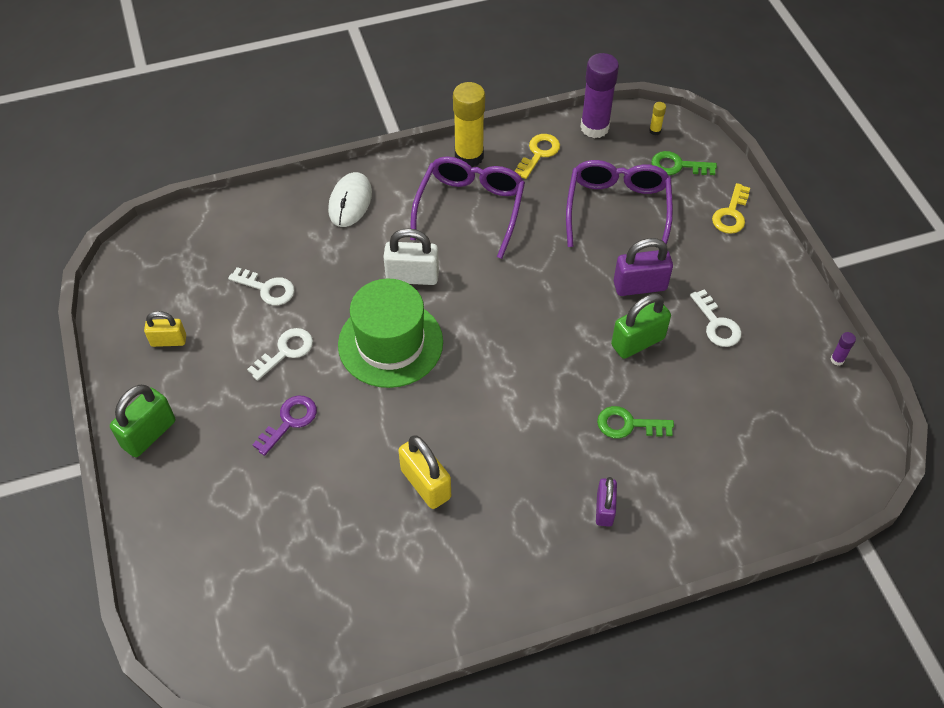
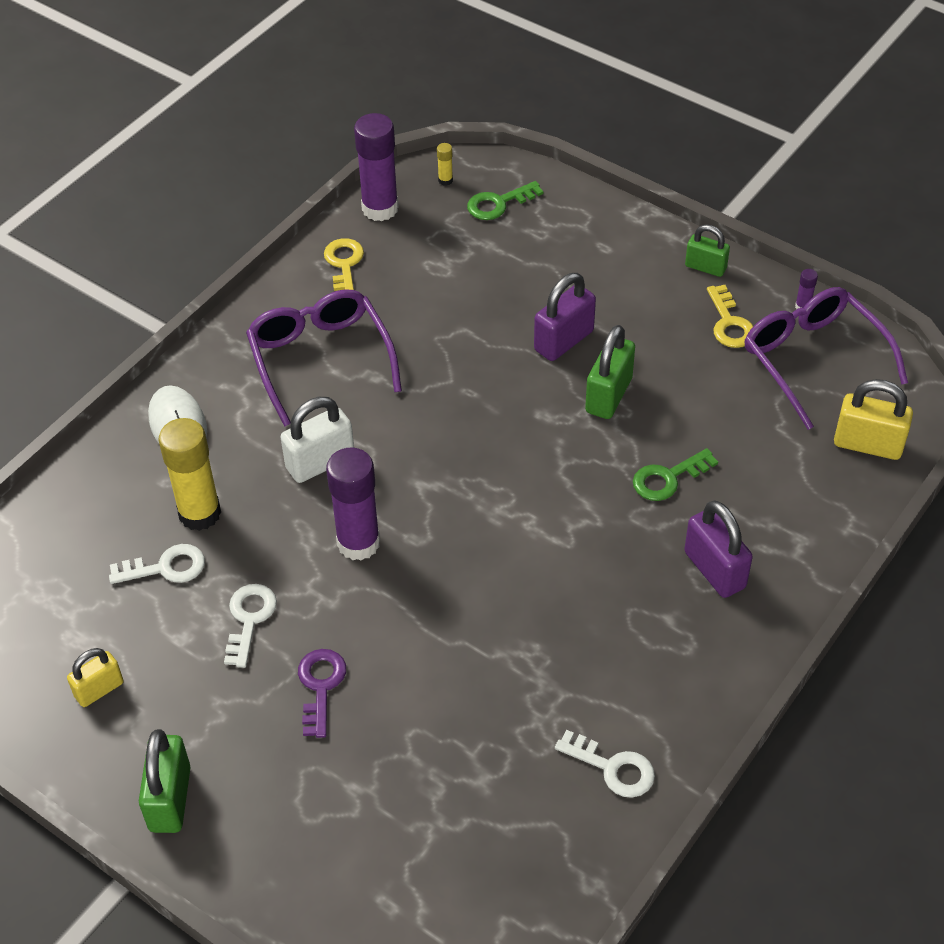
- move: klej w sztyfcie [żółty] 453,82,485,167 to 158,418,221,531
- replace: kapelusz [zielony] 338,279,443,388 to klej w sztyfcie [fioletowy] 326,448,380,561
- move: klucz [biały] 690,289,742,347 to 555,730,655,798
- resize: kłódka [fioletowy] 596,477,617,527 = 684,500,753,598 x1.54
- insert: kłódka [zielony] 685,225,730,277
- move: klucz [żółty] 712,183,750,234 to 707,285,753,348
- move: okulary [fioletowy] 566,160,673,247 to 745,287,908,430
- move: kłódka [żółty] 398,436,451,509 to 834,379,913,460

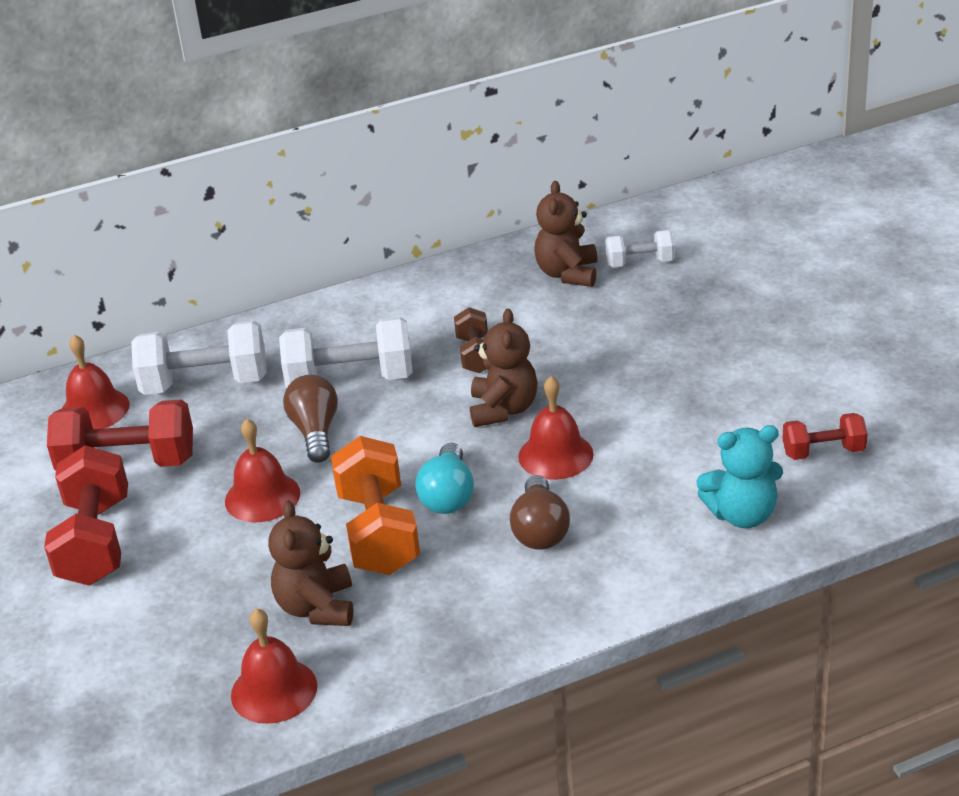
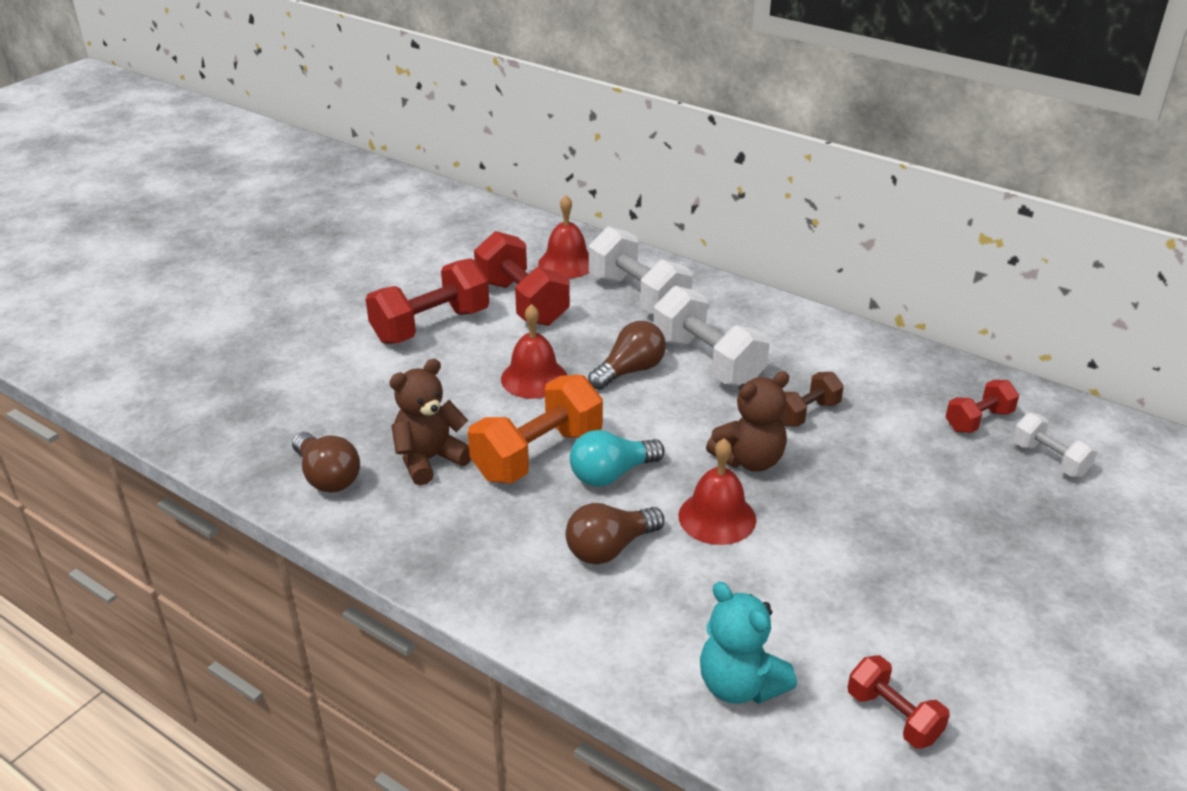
- replace: dzwonek [czerwony] 231,608,317,724 to żarówka [brązowy] 292,432,360,492
- replace: miś [brązowy] 534,181,597,287 to hantel [czerwony] 946,380,1019,433

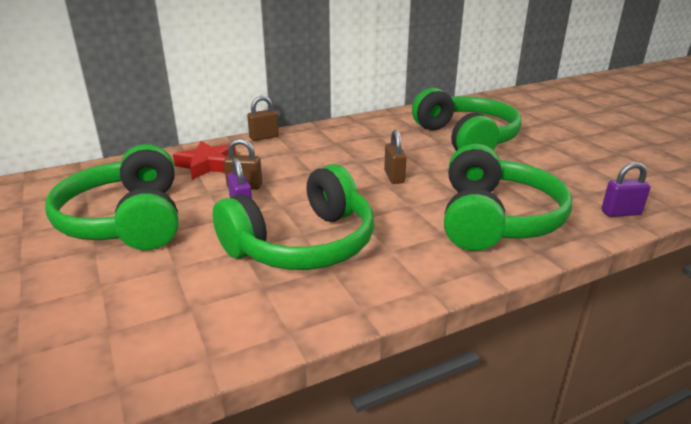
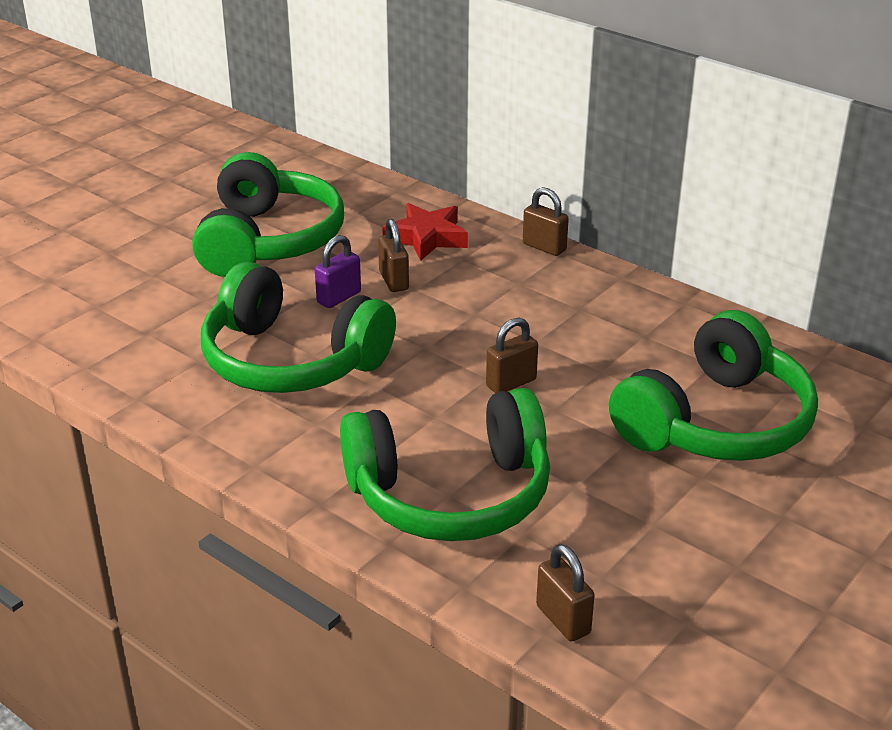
- rotate: słuchawki [zielony] 45,144,179,250 = 192,152,344,277 135 degrees clockwise
- recolor: kłódka [fioletowy] 601,162,651,217 to kłódka [brązowy] 536,544,595,641

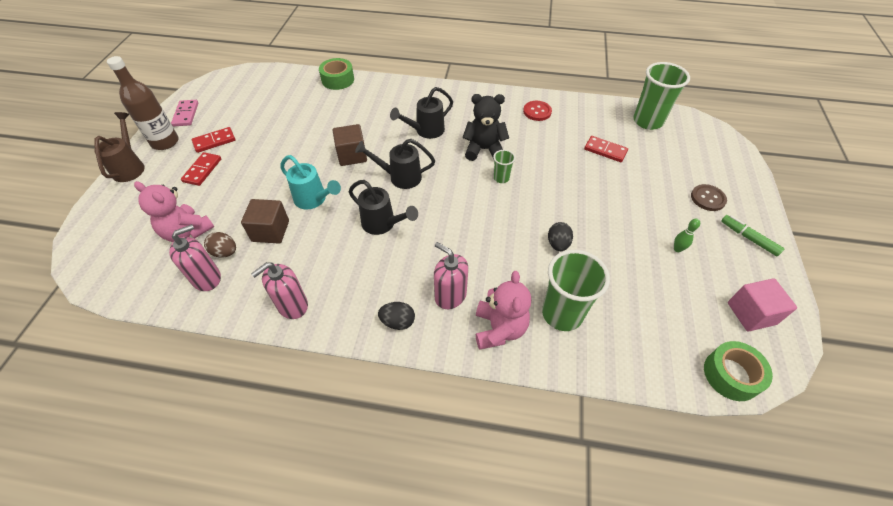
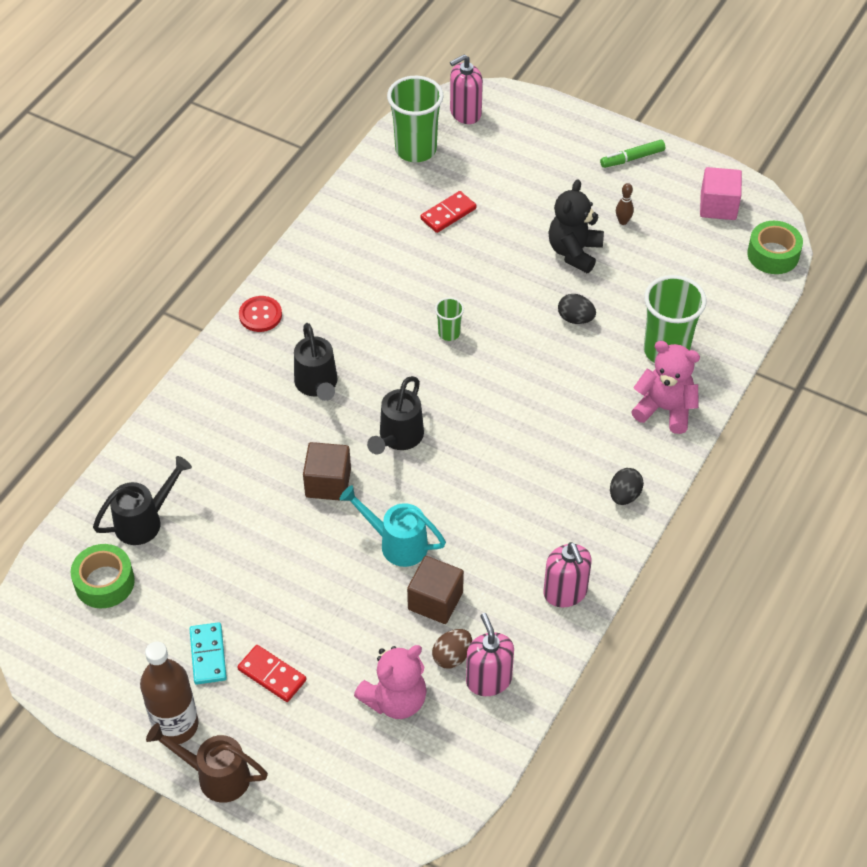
- move: taśma klejąca [zielony] 319,58,354,90 to 71,544,135,608
- move: konewka [czarny] 349,180,418,235 to 93,456,192,545
- recolor: kostka domina [czerwony] 192,127,235,153 to kostka domina [turkusowy] 190,622,227,684
- move: guzik [czerwony] 523,101,552,121 to 239,296,282,332
- rotate: konewka [turkusowy] 280,155,341,209 = 339,485,446,567 120 degrees counterclockwise
- move: dozownik mydła [różowy] 434,242,468,309 to 450,55,483,124
- move: miś [czarny] 462,94,509,161 to 548,179,604,273
- recolor: kręgiel [zielony] 674,218,700,252 to kręgiel [brązowy] 616,183,634,225
- delete: kostka domina [różowy] 171,100,198,126
- delete: guzik [brązowy] 691,184,727,211

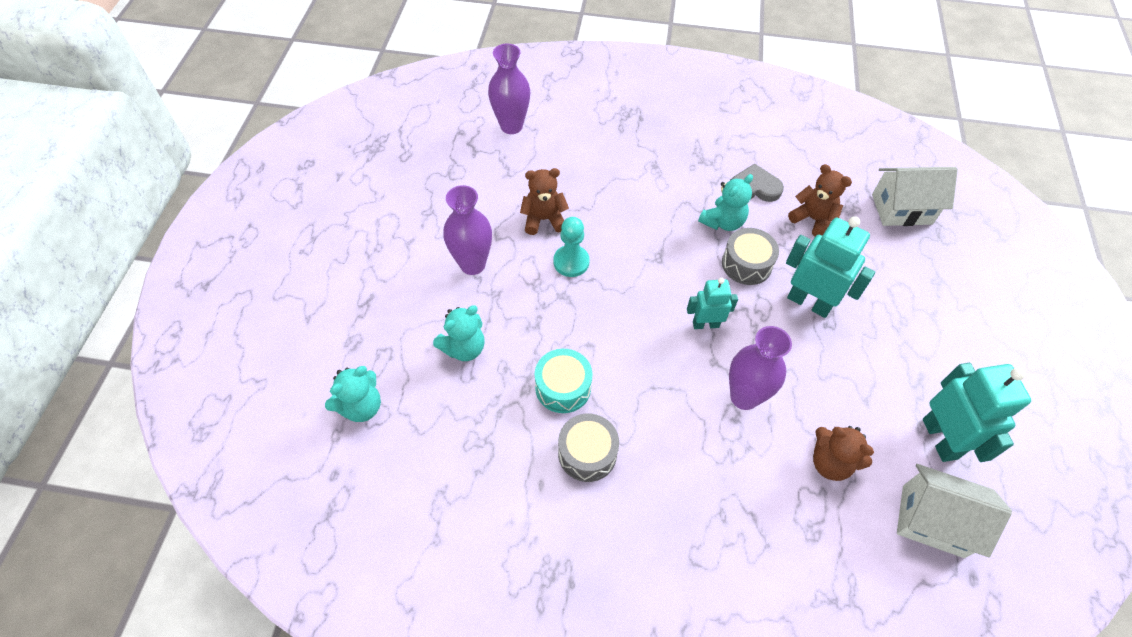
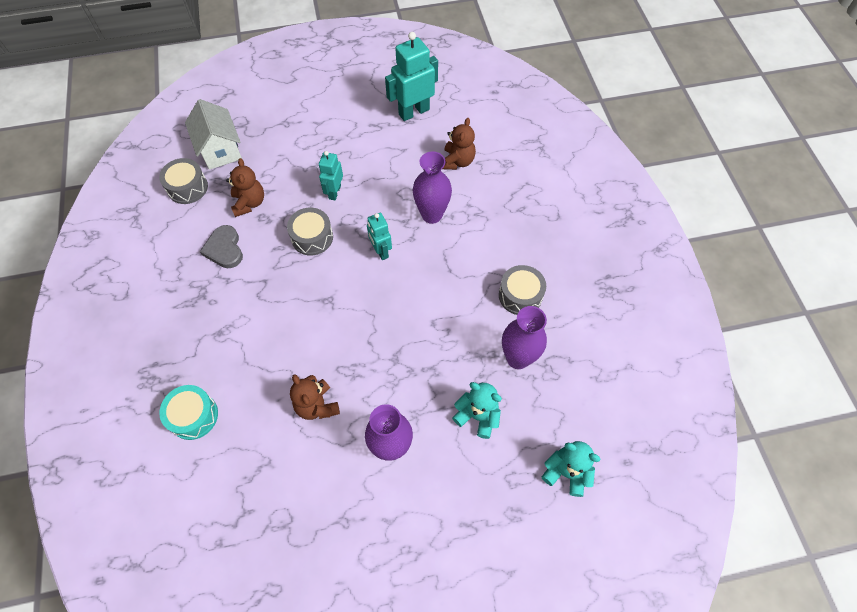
- insert: bęben [szary] 159,158,208,204
- move: bęben [turkusowy] 535,349,592,413 to 159,385,218,440
- rotate: miś [brązowy] 788,164,852,237 = 226,158,264,217 150 degrees clockwise
- resize: robot [turkusowy] 786,216,875,318 = 319,151,343,200 x0.60
- move: wazon [fioletowy] 488,44,530,134 to 502,306,547,369
- delete: pionek [turkusowy] 554,217,590,277
- delete: miś [turkusowy] 698,174,753,231
- delete: domek [biały] 897,464,1012,558

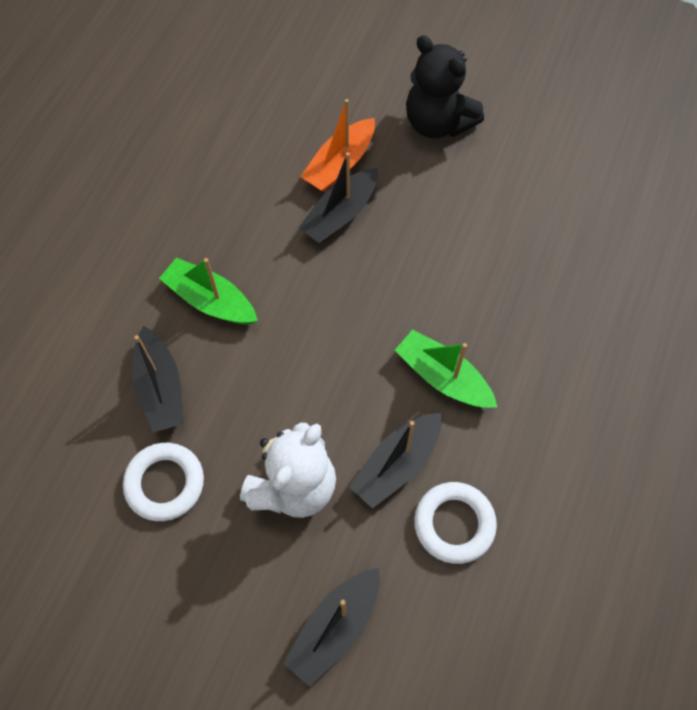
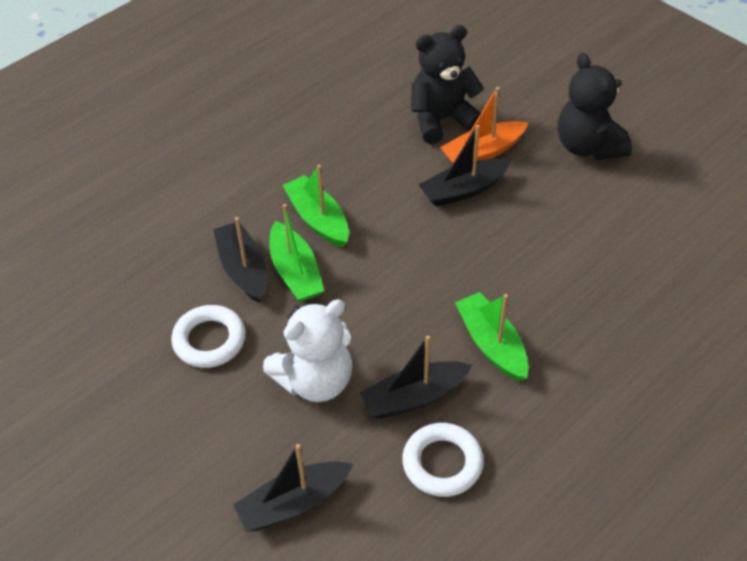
- rotate: łódka [czarny] 132,326,183,433 = 213,217,267,303 150 degrees clockwise
- insert: łódka [zielony] 270,204,324,302
- insert: miś [czarny] 411,25,484,144

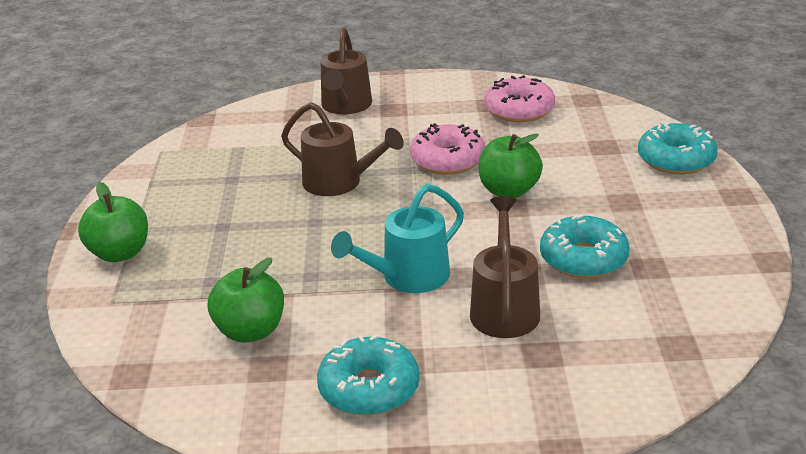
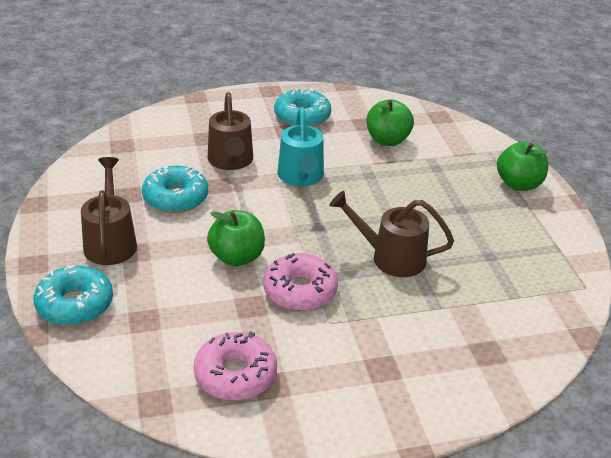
- move: konewka [brązowy] 321,28,372,115 to 81,157,137,265
- rotate: konewka [turkusowy] 331,184,464,293 = 277,107,324,186 135 degrees clockwise

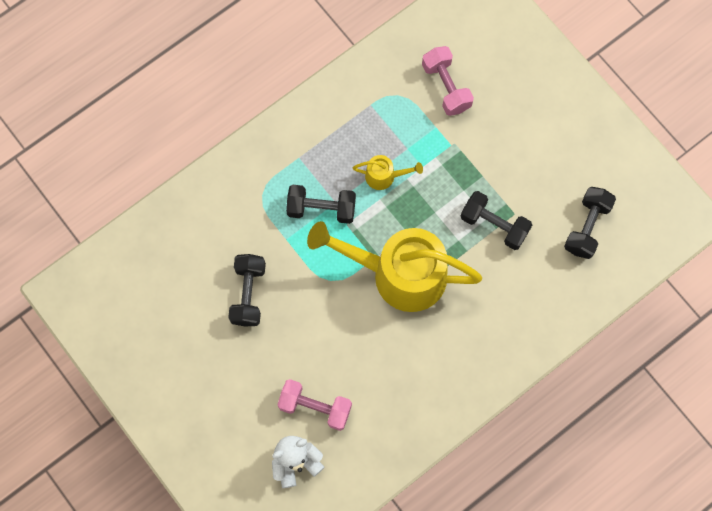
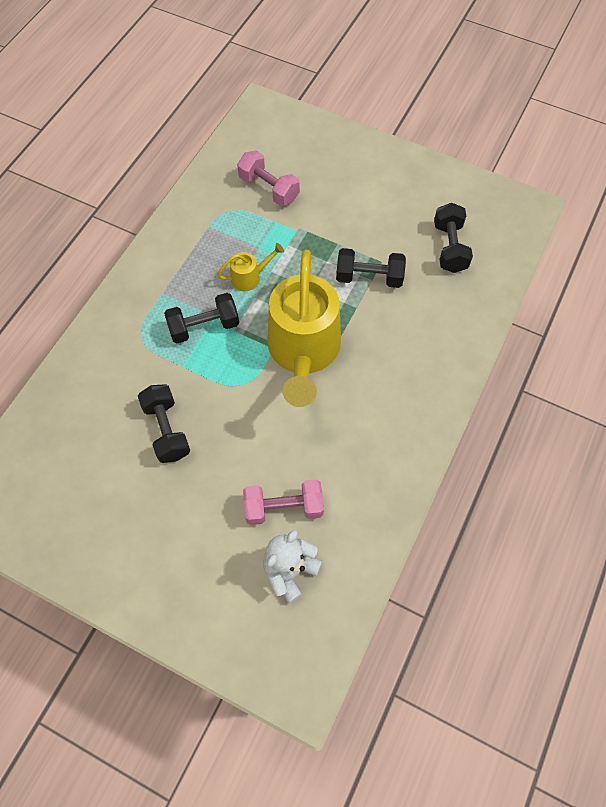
- rotate: konewka [żółty] 307,221,482,312 = 267,250,341,407 75 degrees counterclockwise

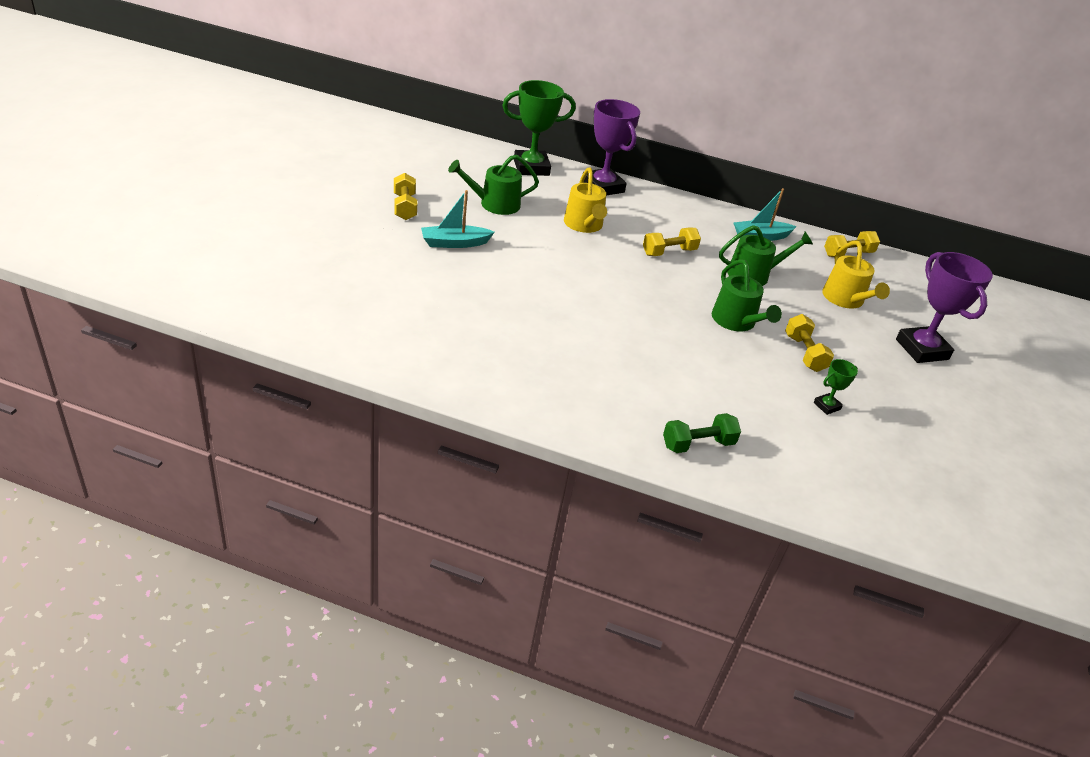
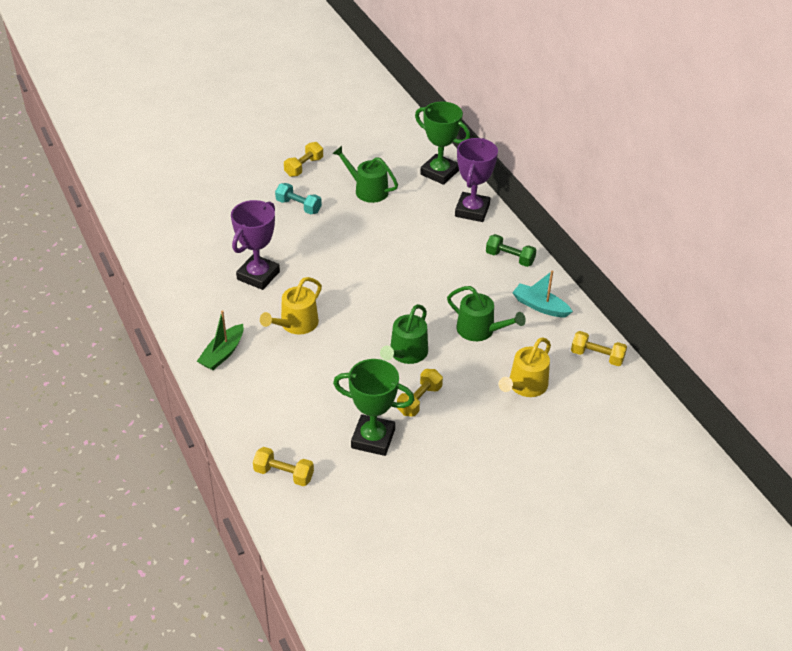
- insert: łódka [zielony] 197,310,244,370
- move: puchar [fioletowy] 896,252,993,363 to 231,200,280,290
- move: hantel [żółty] 643,228,701,256 to 253,447,314,486
- move: konewka [żółty] 564,167,607,233 to 260,277,322,335
- replace: łódka [turkusowy] 421,190,495,248 to hantel [turkusowy] 275,183,322,214
- resize: puchar [zielony] 814,359,858,415 = 333,359,415,456 x2.17
- move: hantel [zielony] 663,413,741,453 to 486,234,536,267

